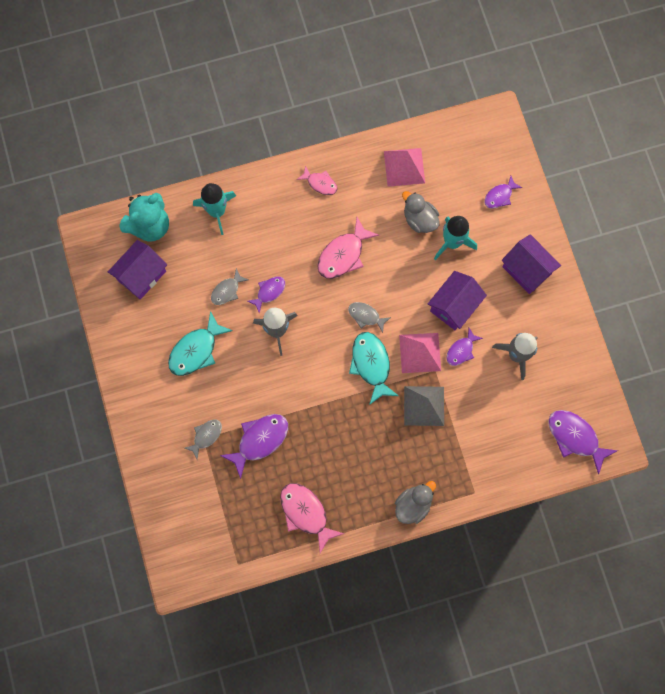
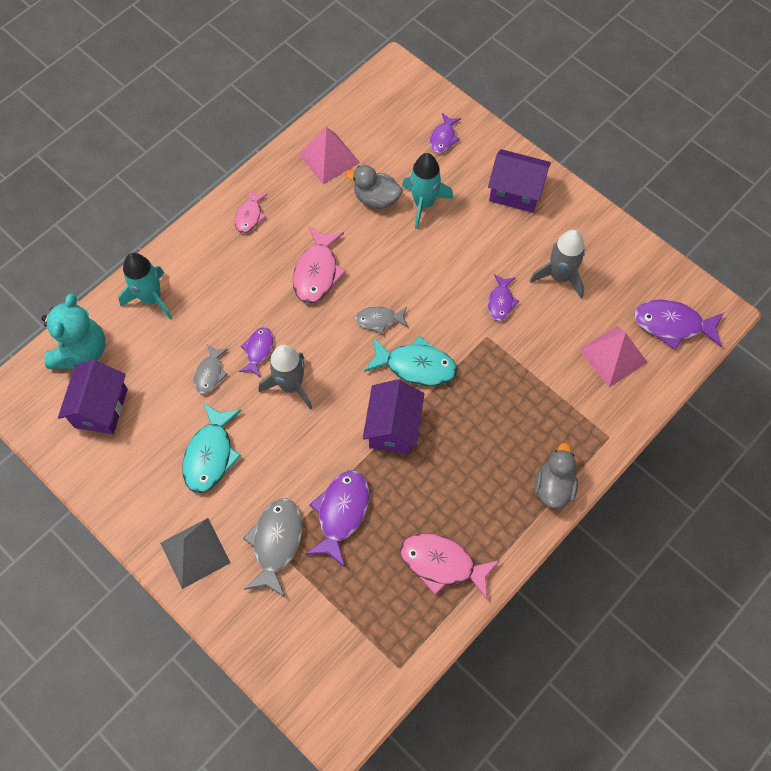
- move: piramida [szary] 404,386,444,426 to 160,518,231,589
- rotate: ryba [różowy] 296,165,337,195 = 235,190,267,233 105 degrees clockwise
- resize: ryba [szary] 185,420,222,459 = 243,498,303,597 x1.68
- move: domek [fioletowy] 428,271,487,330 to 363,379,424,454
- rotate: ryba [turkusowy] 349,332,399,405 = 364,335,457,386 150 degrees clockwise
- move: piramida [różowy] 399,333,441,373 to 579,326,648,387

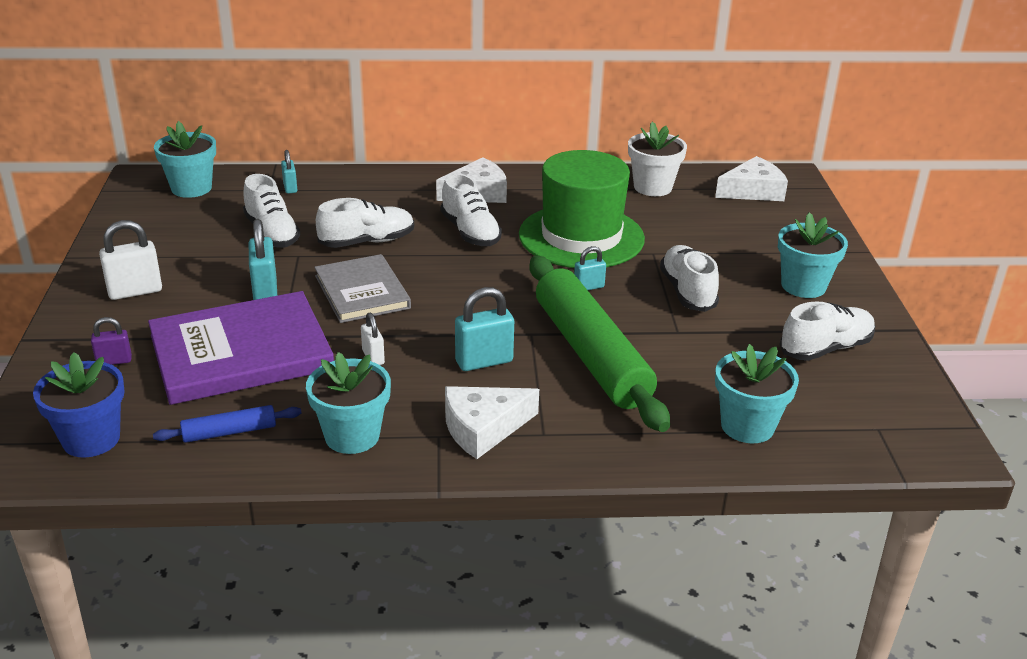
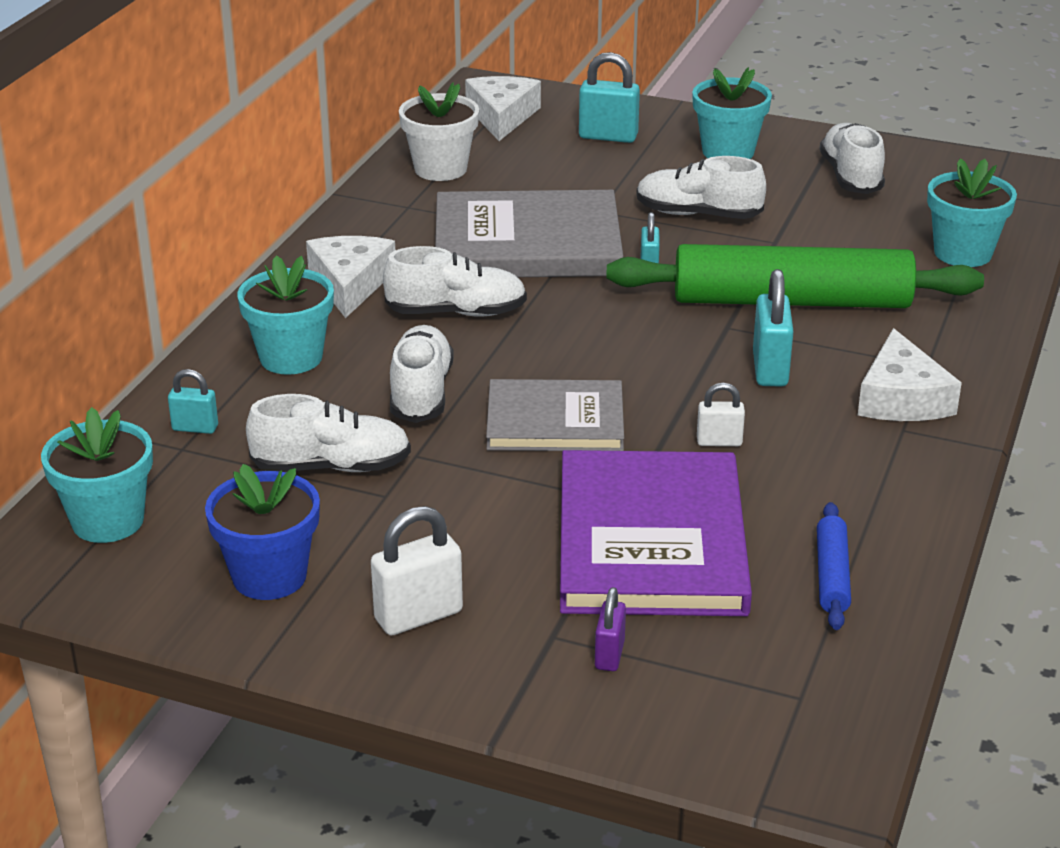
- move: doniczka [niebieski] 33,352,124,458 to 205,464,320,600
- move: doniczka [turkusowy] 306,352,391,454 to 237,255,334,375
- rotate: kłódka [biały] 99,220,162,300 = 371,506,463,635 60 degrees clockwise
- replace: kapelusz [zielony] 519,150,645,268 to książka [szary] 435,190,623,277
- move: kłódka [turkusowy] 249,219,277,300 to 579,52,640,143

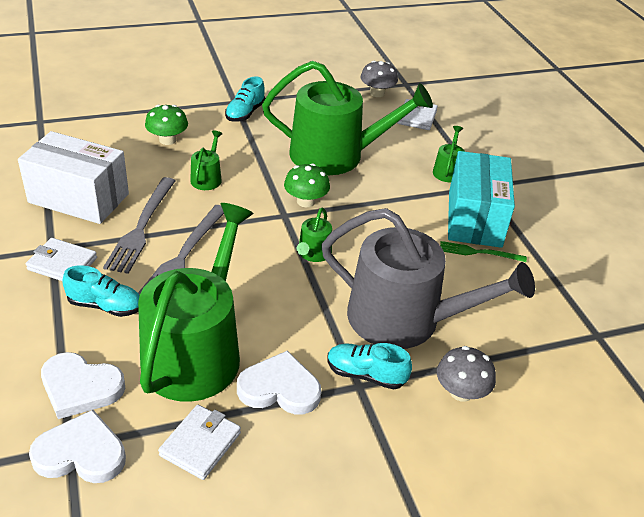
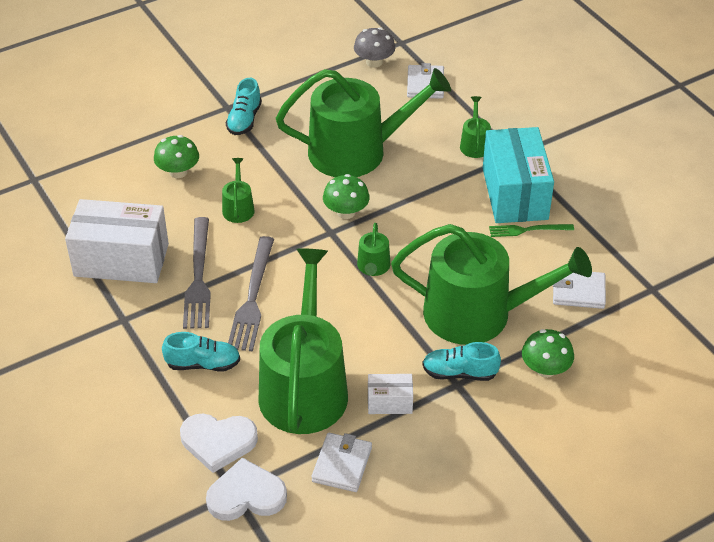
- replace: serce [biały] 237,351,321,415 to pudełko [biały] 368,374,413,414
- recolor: konewka [szary] 321,208,535,349 to konewka [zielony] 391,224,592,345
- recolor: grzyb [szary] 437,346,496,402 to grzyb [zielony] 522,329,574,378
- move: portfel [biały] 26,238,97,281 to 553,272,606,309

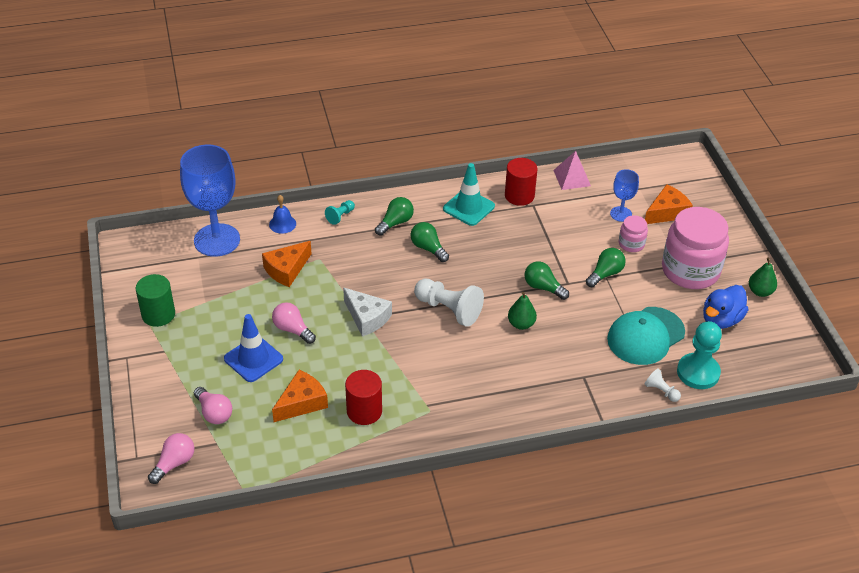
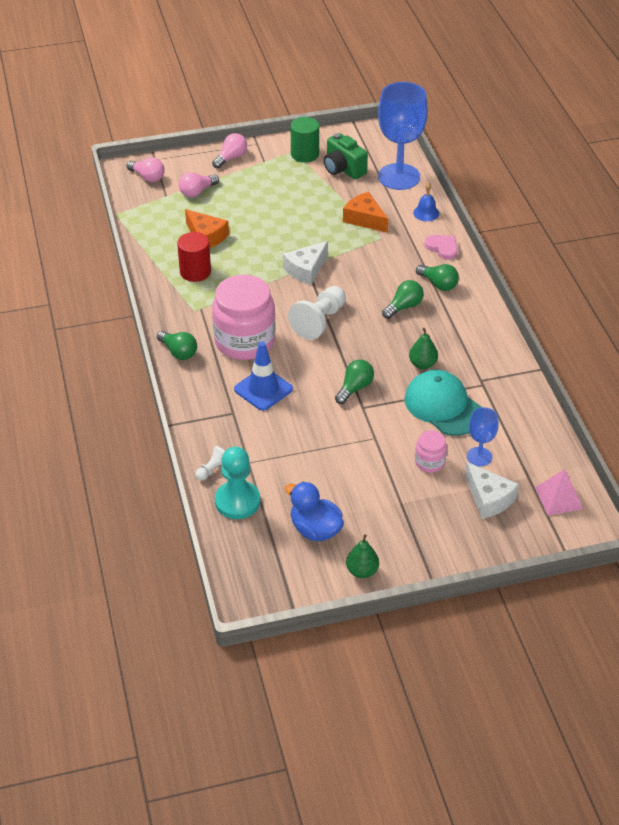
- move: żarówka [zielony] 586,248,626,287 to 157,331,197,360
- move: żarówka [różowy] 272,303,316,344 to 212,133,247,169
- move: słoik [różowy] 662,207,729,289 to 212,275,275,360
- move: pachołek [niebieski] 224,314,283,382 to 234,342,293,411
- insert: aparat fotograficzny [zielony] 324,133,368,179
- move: czapka [turkusowy] 607,307,685,365 to 404,370,482,436
- move: gruszka [zielony] 508,292,537,330 to 409,328,438,369
- replace: pionek [turkusowy] 325,200,355,225 to serce [różowy] 425,235,458,260
- recolor: ser [pomarańczowy] 645,184,693,224 to ser [biały] 465,462,519,519
- move: piramida [różowy] 553,151,591,190 to 535,469,583,515
- delete: pachołek [turkusowy] 443,163,495,226
- delete: walec [czerwony] 505,158,538,206

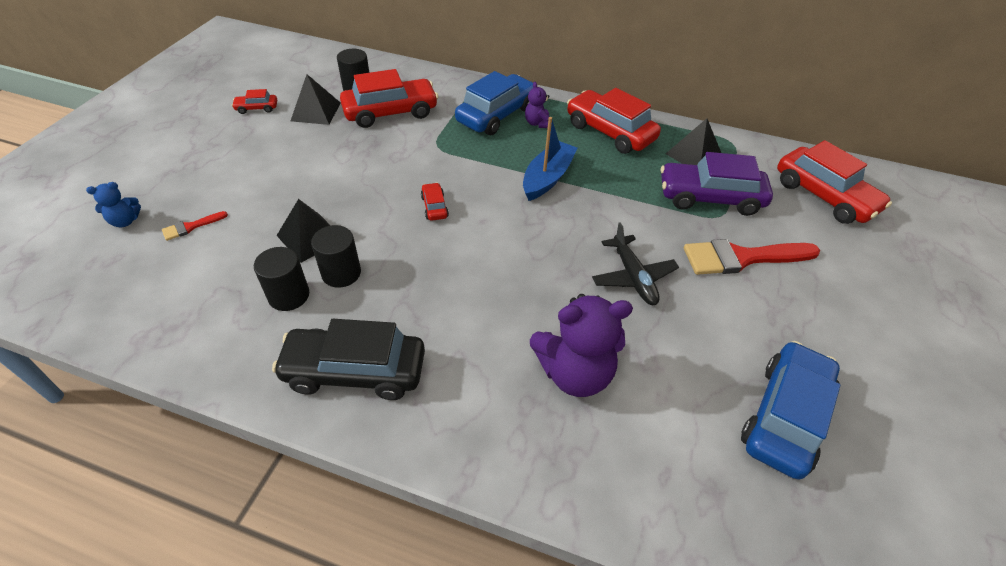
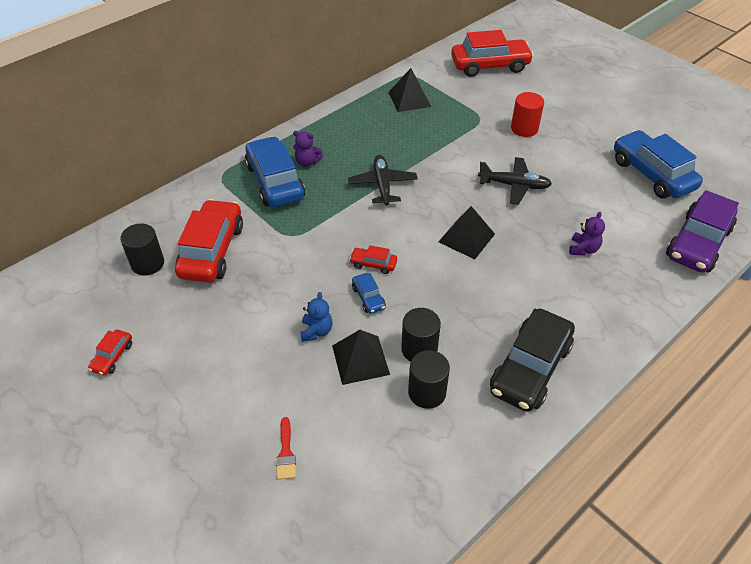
- move: miś [niebieski] 86,182,141,227 to 300,292,332,342
- replace: łódka [niebieski] 523,117,578,201 to samolot [czarny] 348,155,418,206
- insert: samochód [niebieski] 352,273,386,314
- move: piramida [czarny] 290,74,341,125 to 438,206,495,259
- replace: pędzel [czerwony] 684,239,820,275 to walec [czerwony] 511,92,544,137
- resize: miś [fioletowy] 530,294,633,397 = 569,212,605,256 x0.49
- move: samochód [fioletowy] 661,152,773,216 to 666,190,739,273
- delete: samochód [czerwony] 567,88,661,154

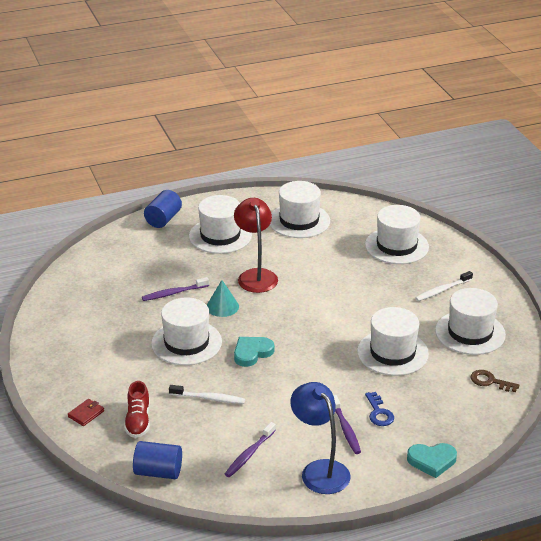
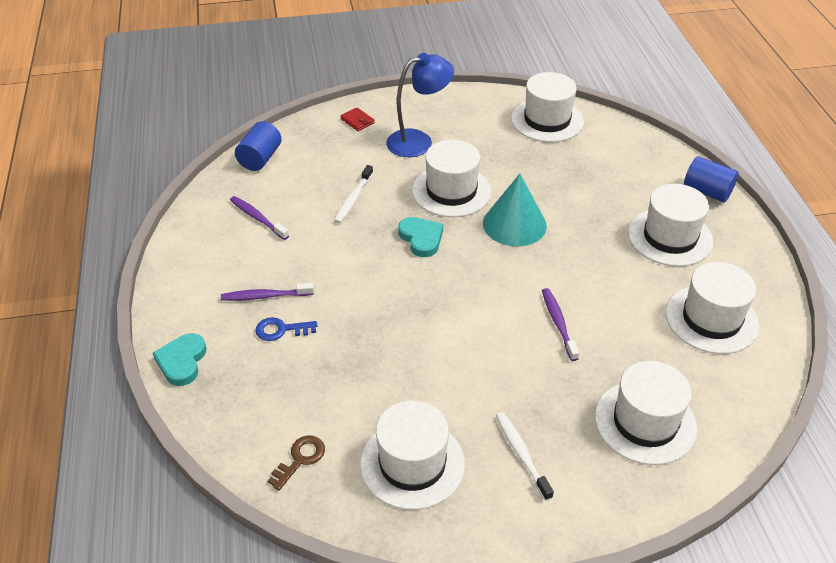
- move: lampka [niebieski] 290,382,351,494 to 386,53,454,157
- resize: stożek [turkusowy] 207,280,239,317 = 483,174,547,246 x1.60
- move: kapelusz [biały] 357,307,429,376 to 511,72,584,142
- move: szczoteczka do zębów [fioletowy] 142,277,209,301 to 542,288,579,361
- delete: but [czerwony] 124,381,150,438
- delete: lampka [czerwony] 234,198,278,293

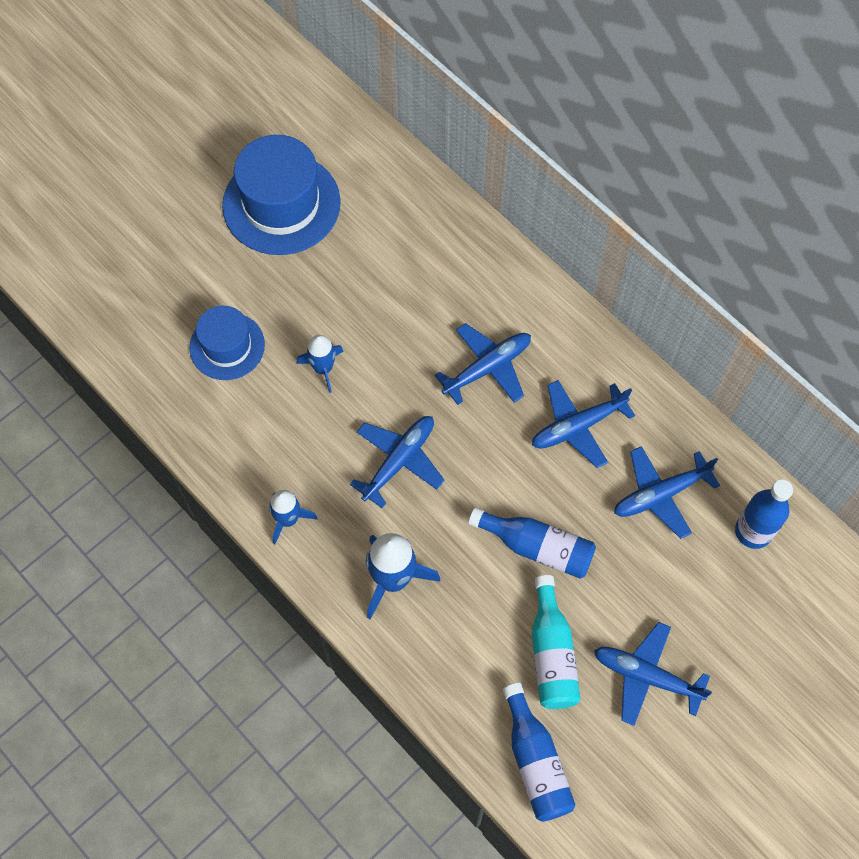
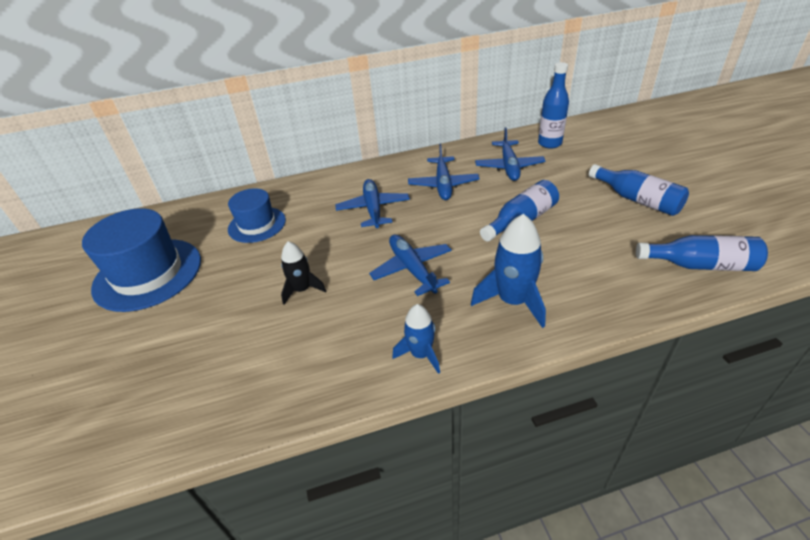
- move: kapelusz [niebieski] 189,306,265,380 to 228,188,286,243
- recolor: rakieta [niebieski] 297,335,344,393 to rakieta [czarny] 281,241,326,305
- replace: samolot [niebieski] 594,622,712,726 to butelka [niebieski] 589,164,689,216
- delete: butelka [turkusowy] 532,575,580,709

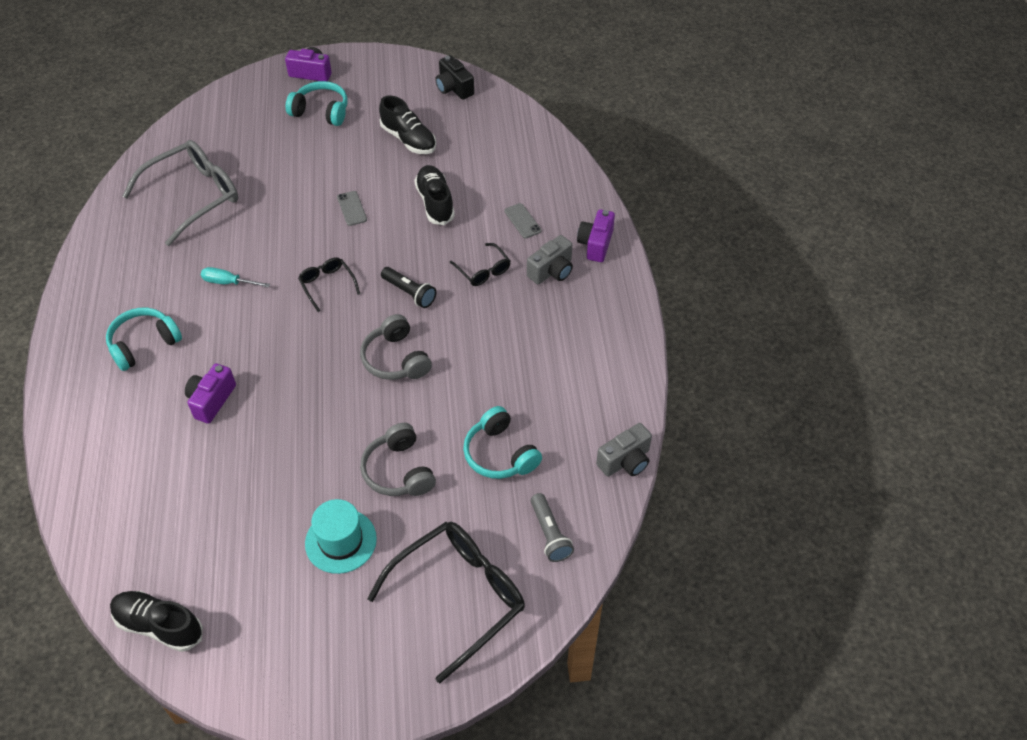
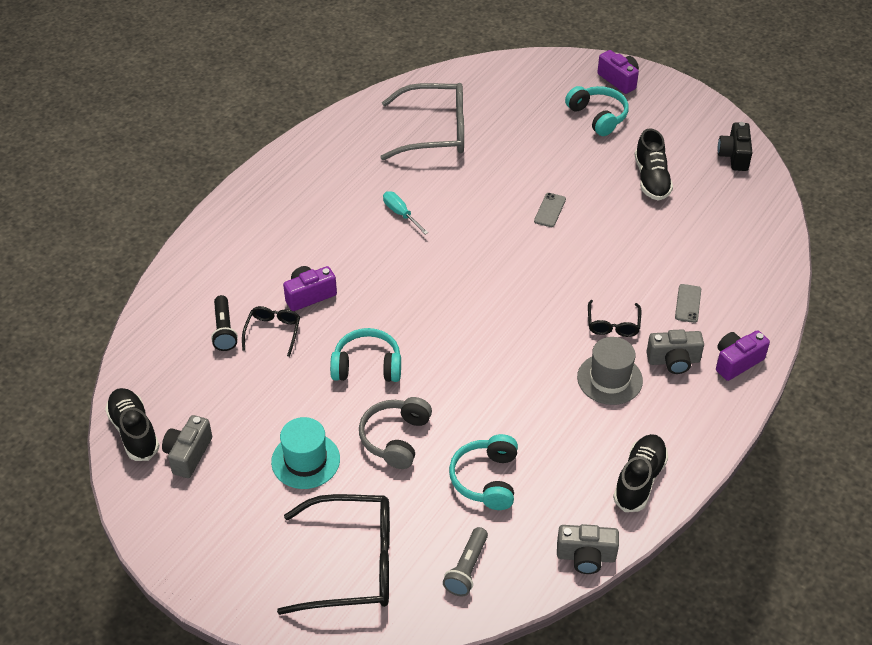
- insert: aparat fotograficzny [szary] 162,415,212,478
- move: latarka [czarny] 381,267,436,308 to 211,295,238,351
- move: okulary [czarny] 298,257,360,312 to 242,306,300,357
- move: słuchawki [turkusowy] 106,308,182,371 to 330,328,401,382
- insert: kapelusz [szary] 577,337,643,405
- move: but [czarny] 414,165,455,225 to 613,434,668,512
- delete: słuchawki [szary] 360,314,432,380

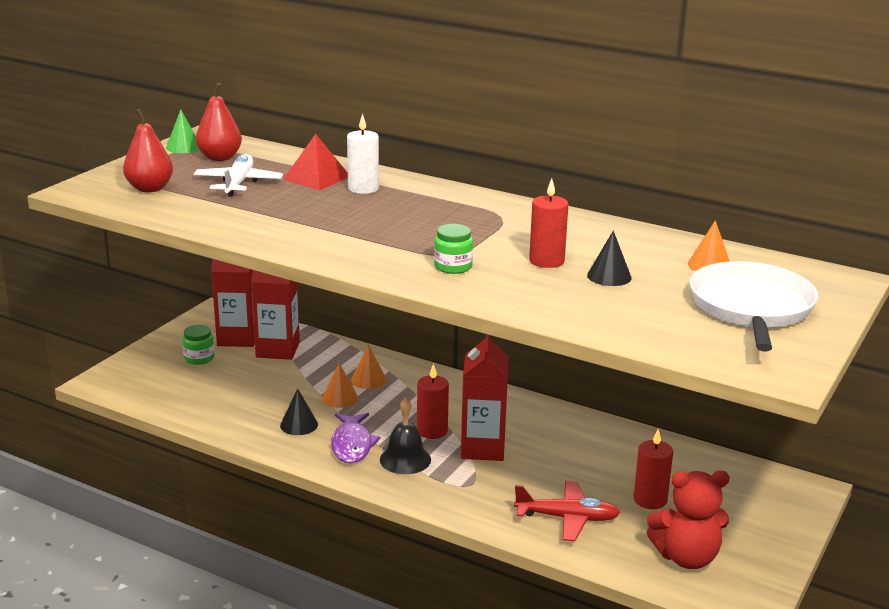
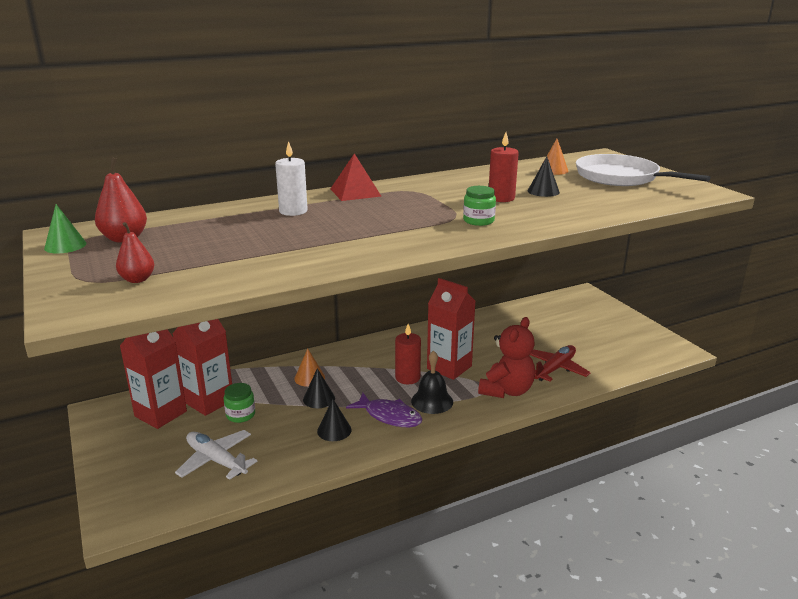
- resize: gruszka [czerwony] 123,109,173,192 = 116,222,154,283 x0.65
- move: samolot [biały] 194,154,283,197 to 175,430,257,480
- move: słoik [zielony] 182,325,214,365 to 224,383,255,423
- recolor: stożek [pomarańczowy] 322,363,358,408 to stożek [czarny] 303,368,335,408
- move: piramida [czerwony] 283,134,348,190 to 330,153,382,201
- move: miś [czerwony] 647,471,730,569 to 478,317,535,398
- delete: świeca [czerwony] 634,429,673,509

